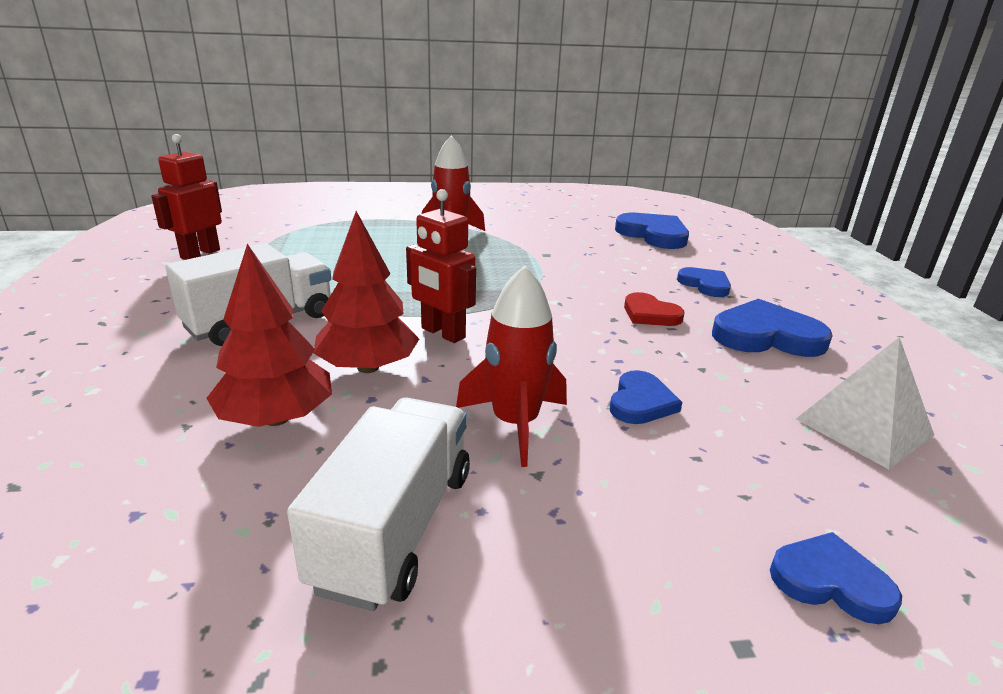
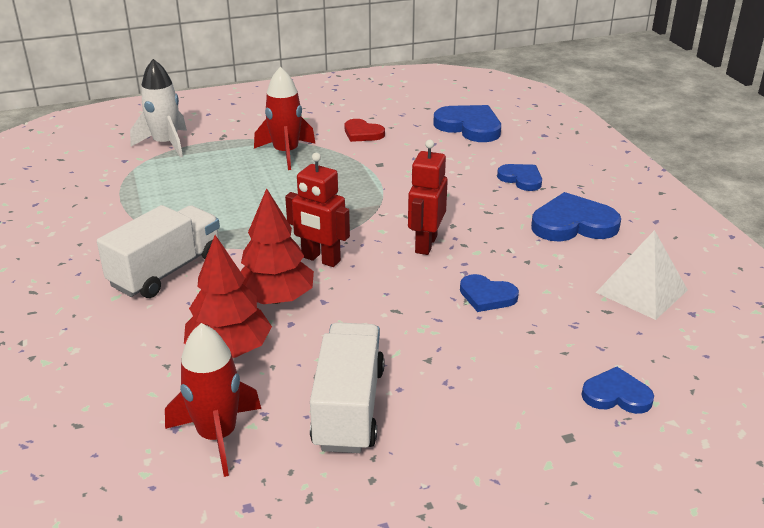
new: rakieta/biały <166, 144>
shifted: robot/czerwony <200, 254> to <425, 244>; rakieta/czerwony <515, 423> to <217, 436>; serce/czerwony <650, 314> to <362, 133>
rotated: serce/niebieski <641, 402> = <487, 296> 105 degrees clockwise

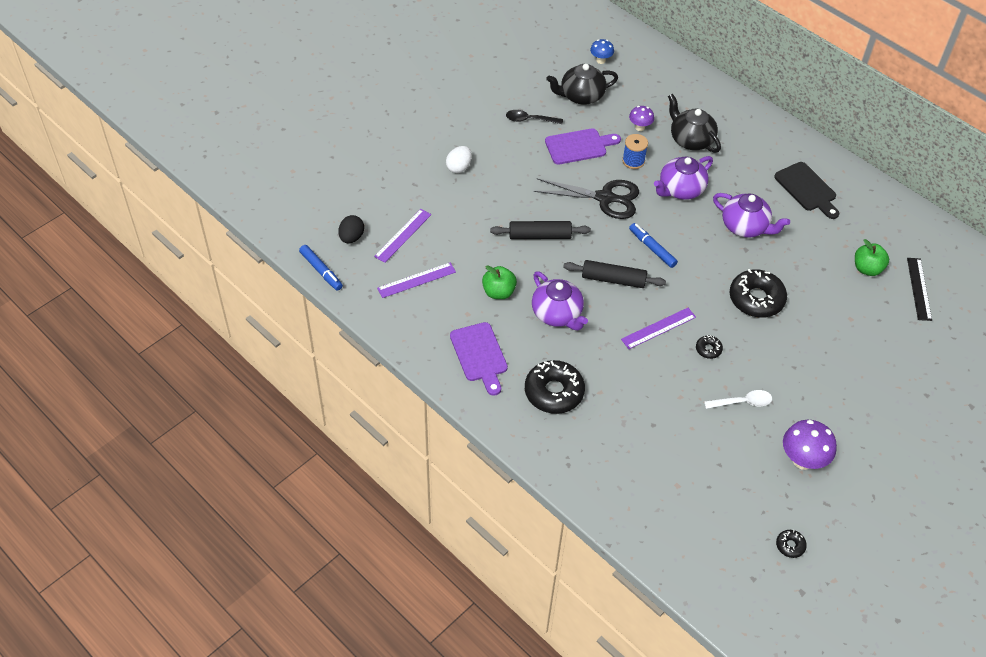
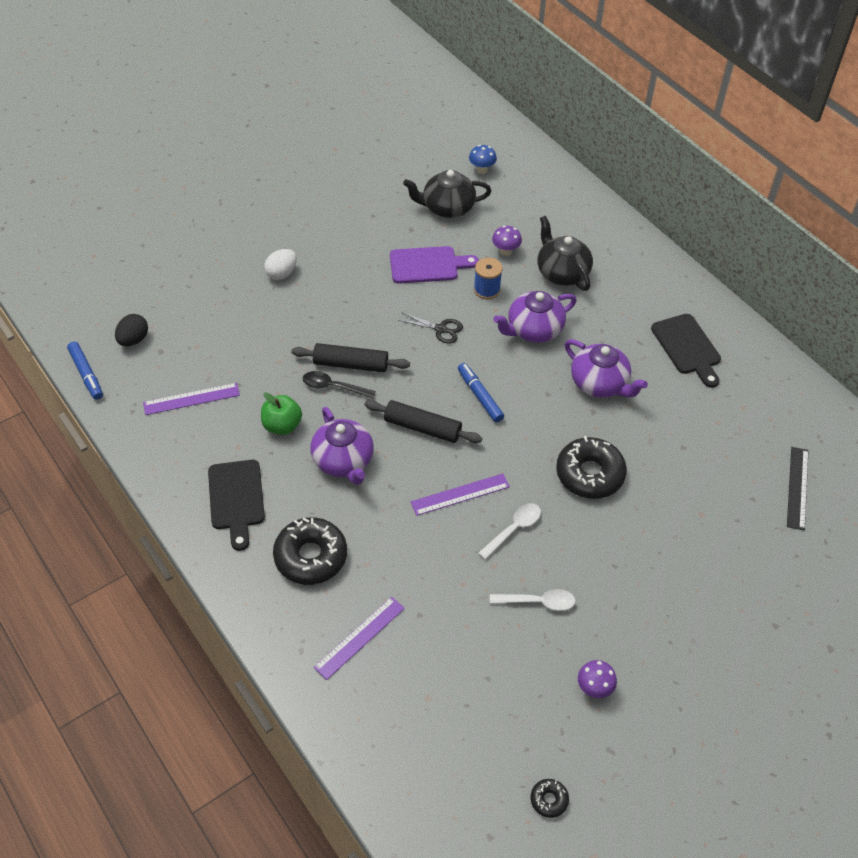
gone: jabłko/zielony <867, 269>
shifted: łyżka/czarny <529, 120> to <333, 387>; linijka/fioletowy <403, 235> to <359, 637>
swapped: donut/czarny <708, 349> to łyżka/biały <514, 529>
repainted: deska do krojenia/fioletowy <480, 355> to deska do krojenia/czarny <236, 499>
scaled: nożyczki/czarny <605, 198> = <440, 329> x0.53; grzyb/fioletowy <802, 460> = <594, 688> x0.58

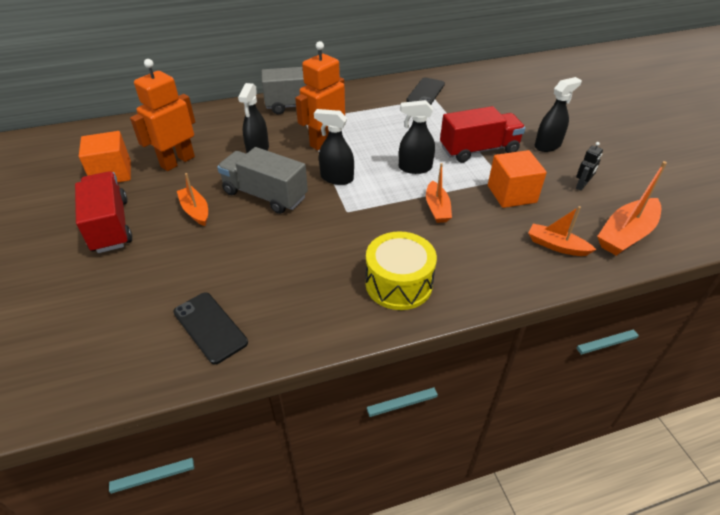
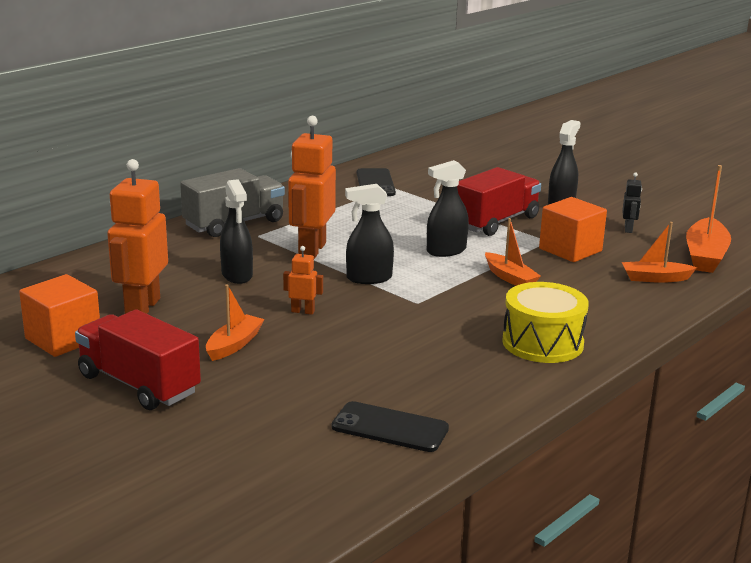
swapped: ciężarówka/szary <265, 195> to robot/pomarańczowy <303, 311>
rotated: łódka/pomarańczowy <195, 211> = <234, 345> 90 degrees clockwise

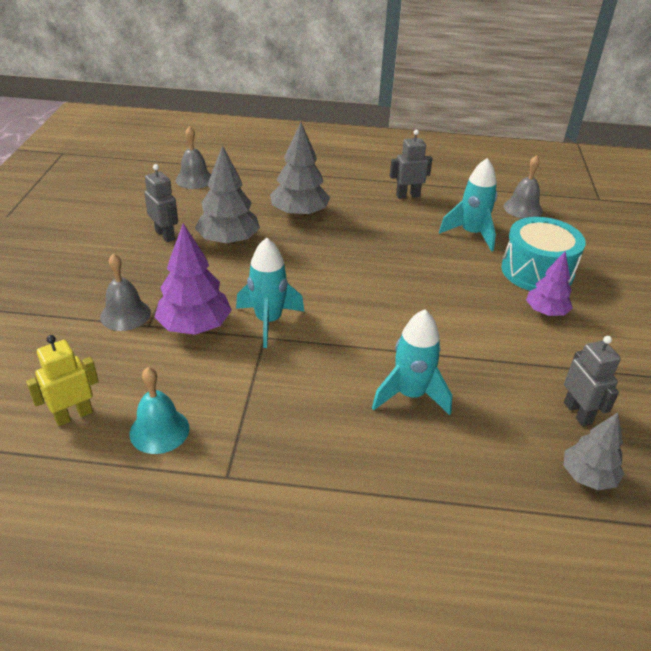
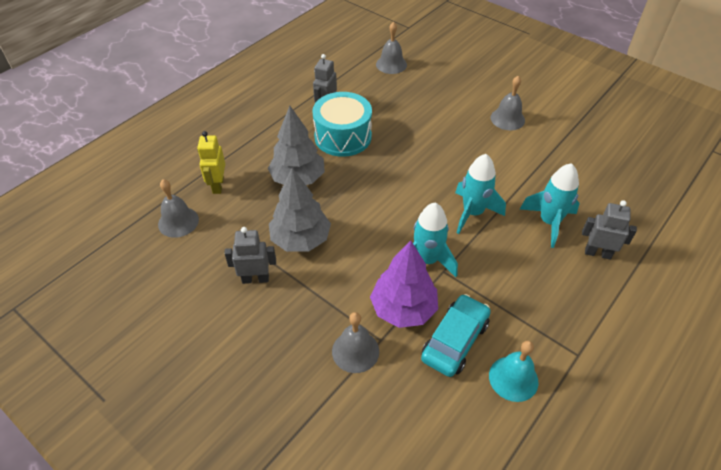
gone: drzewko/szary <588, 476>
new: samochód/turkusowy <454, 341>
shifted: rakieta/turkusowy <471, 234> to <472, 213>; bęben/turkusowy <537, 271> to <343, 137>; robot/żółty <73, 415> to <218, 185>; robot/szary <578, 413> to <597, 253>
swapped: drzewko/fioletowy <545, 312> to dzwonek/szary <507, 119>

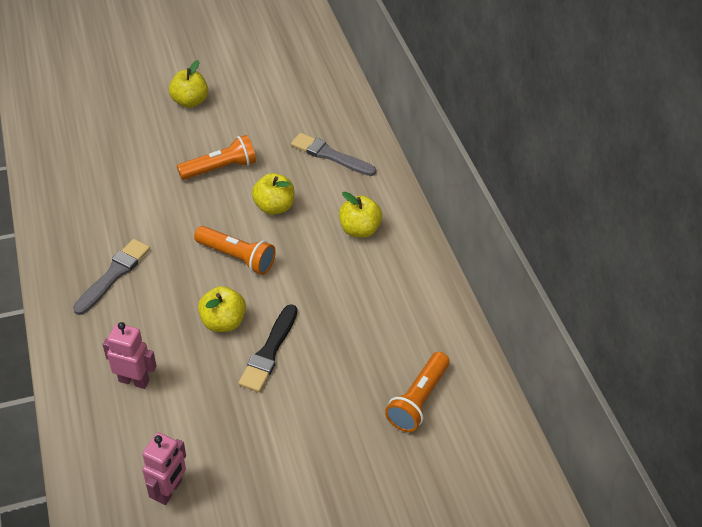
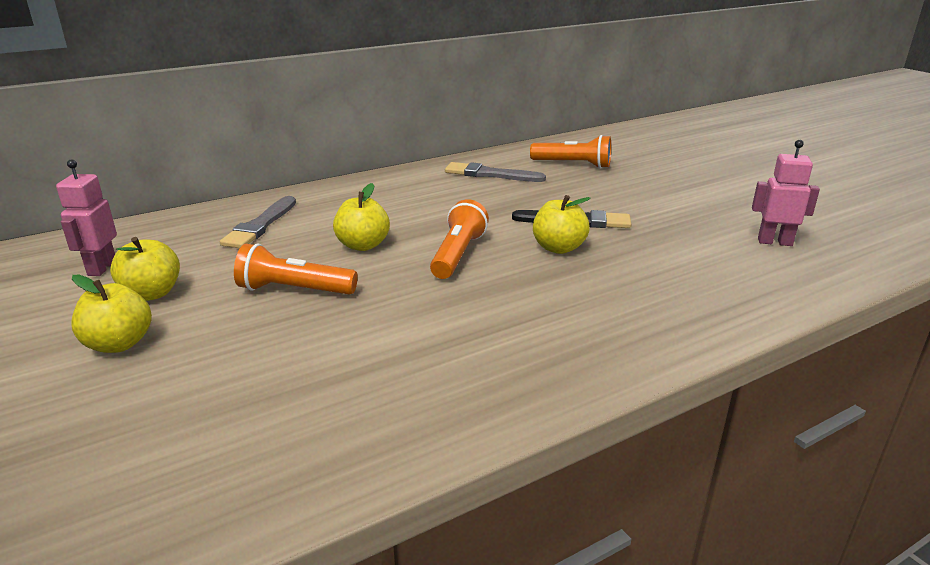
shifted: jabłko/żółty <359, 229> to <152, 293>; pędzel/szary <114, 275> to <490, 174>; robot/różowy <134, 380> to <101, 268>
rotated: latarka/pomarańczowy <220, 168> = <294, 290> 45 degrees counterclockwise

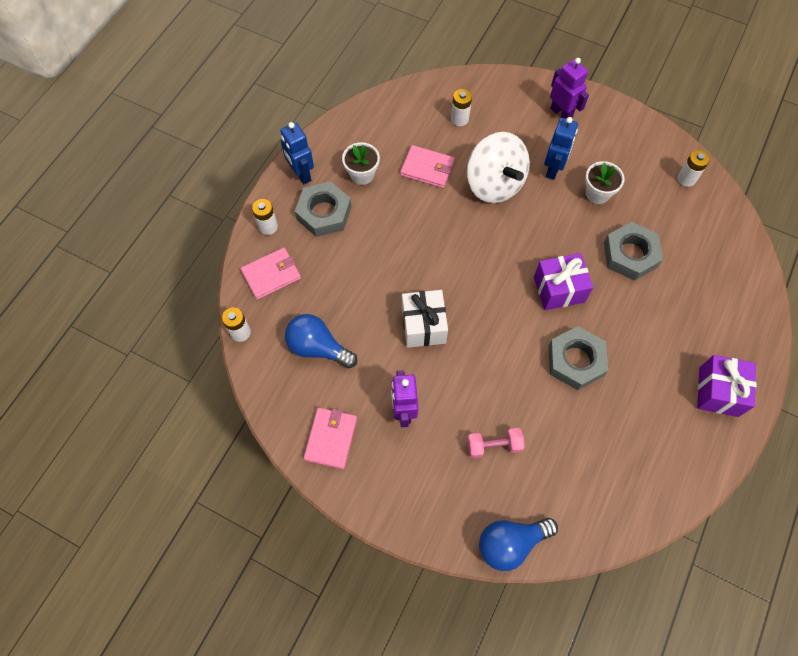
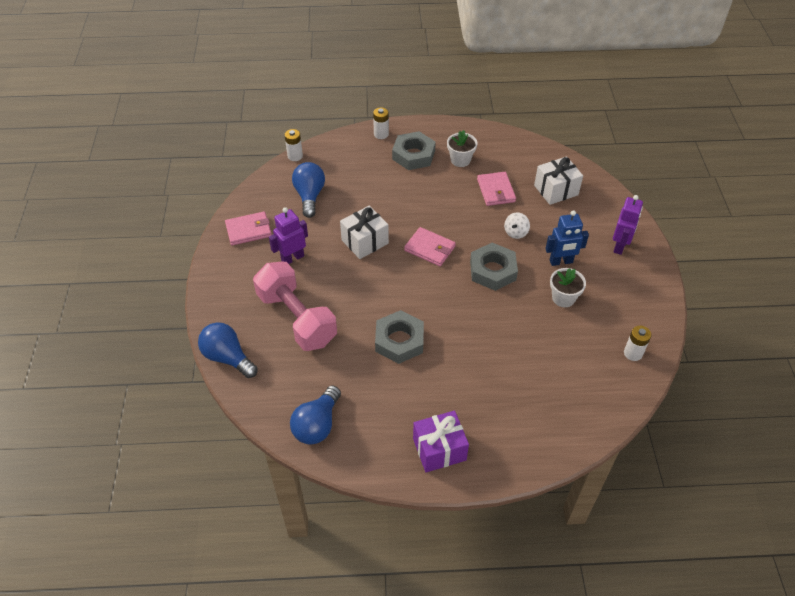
gone: robot/niebieski <301, 174>; prezent/fioletowy <559, 289>
new: żarówka/niebieski <317, 425>
shifted: nakrętka/szary <630, 254> to <493, 270>; portfel/różowy <271, 275> to <430, 248>
swapped: bateria/biały <459, 119> to prezent/biały <556, 190>
scaled: bączek/biały <494, 184> = <515, 232> x0.43; hantel/różowy <494, 446> = <297, 318> x2.18

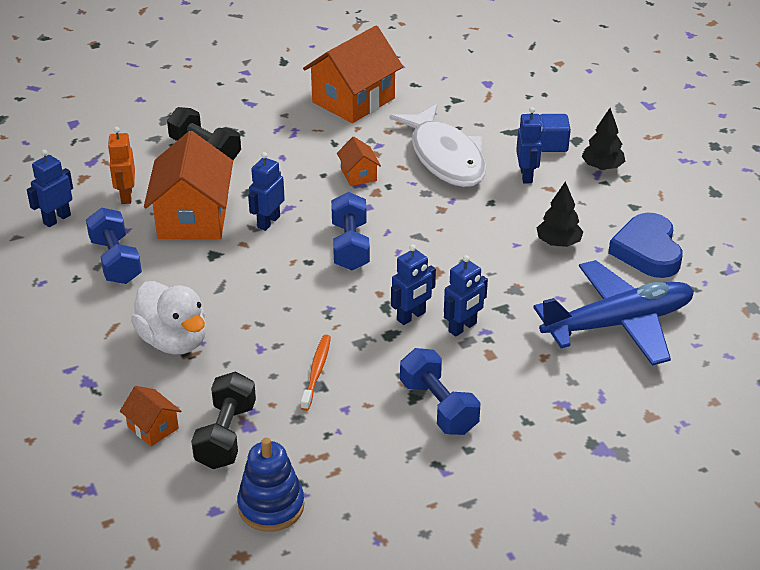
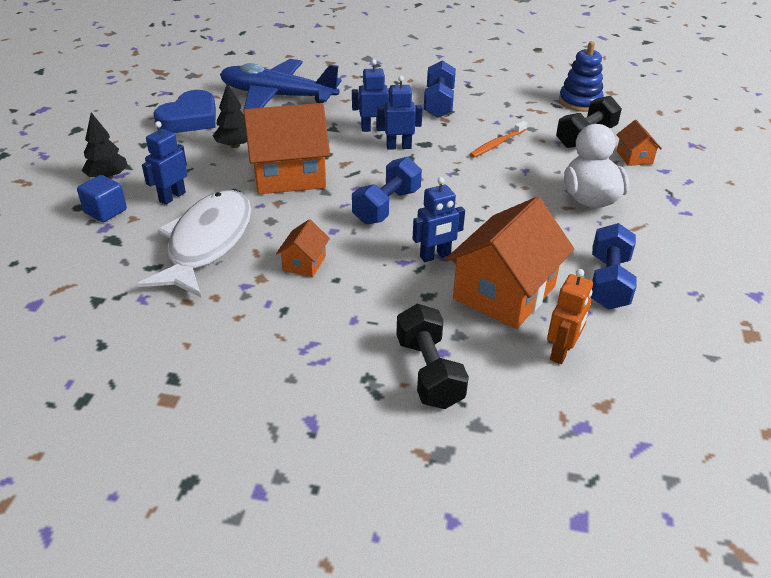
gone: robot/niebieski <57, 219>
shifted: domek/pomarańczowy <353, 100> to <289, 175>

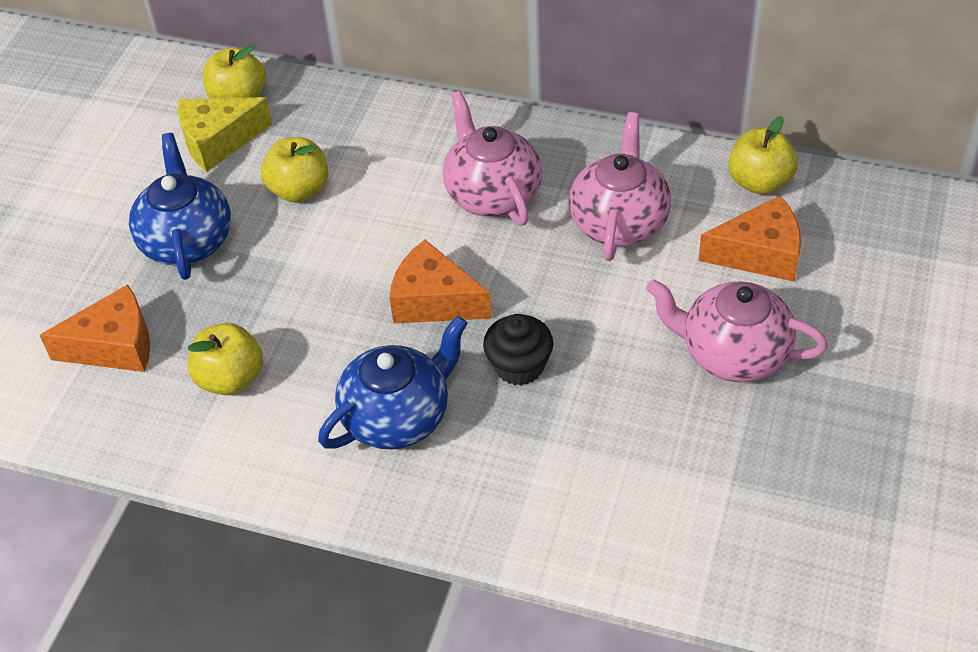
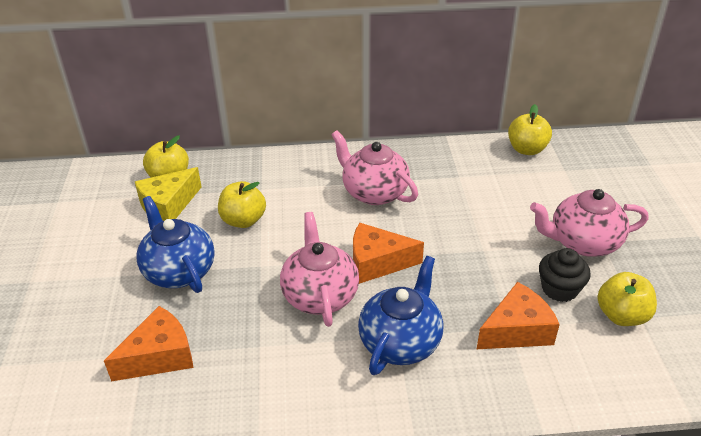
shifted: imbryk/różowy <619, 222> to <320, 295>; ser/pomarańczowy <759, 254> to <517, 330>; muffinka/czarny <519, 366> to <559, 289>; jabłko/żółty <230, 379> to <621, 315>

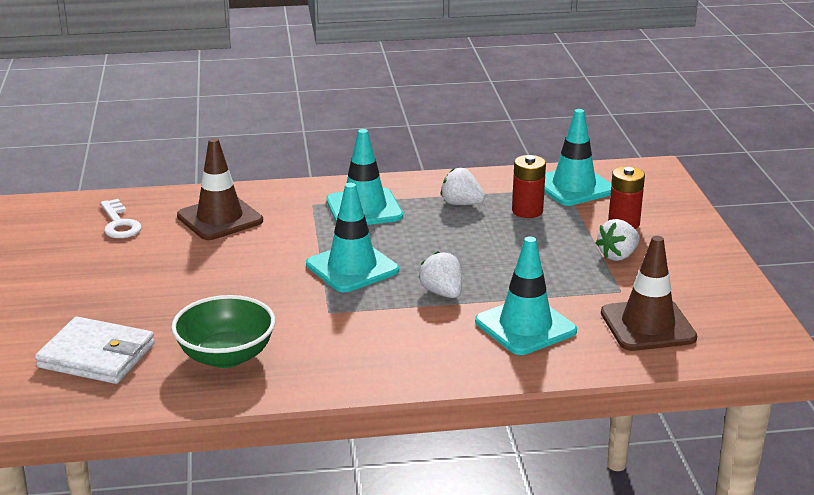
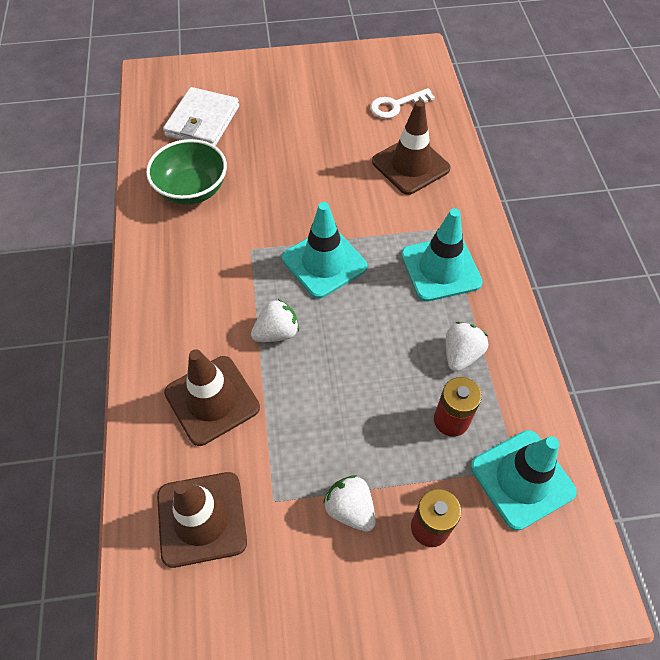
repainted: pachołek/turkusowy <525, 326> to pachołek/brązowy <212, 400>

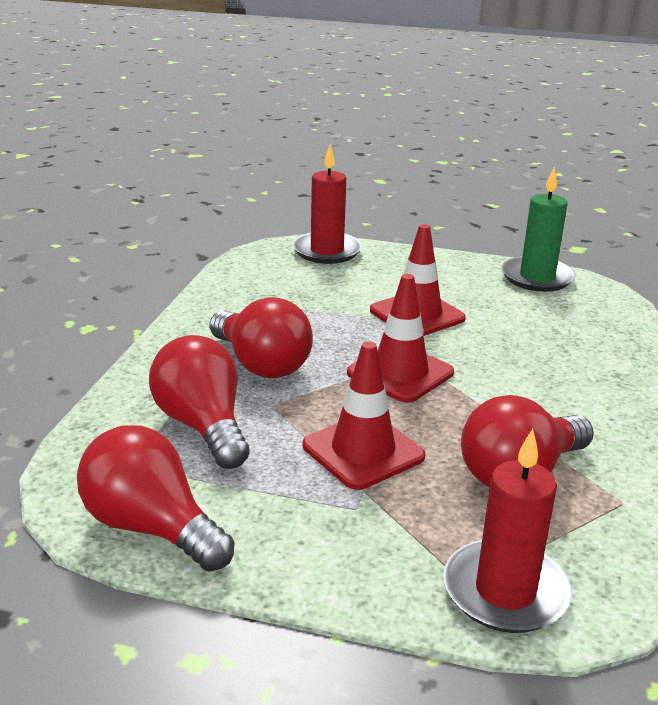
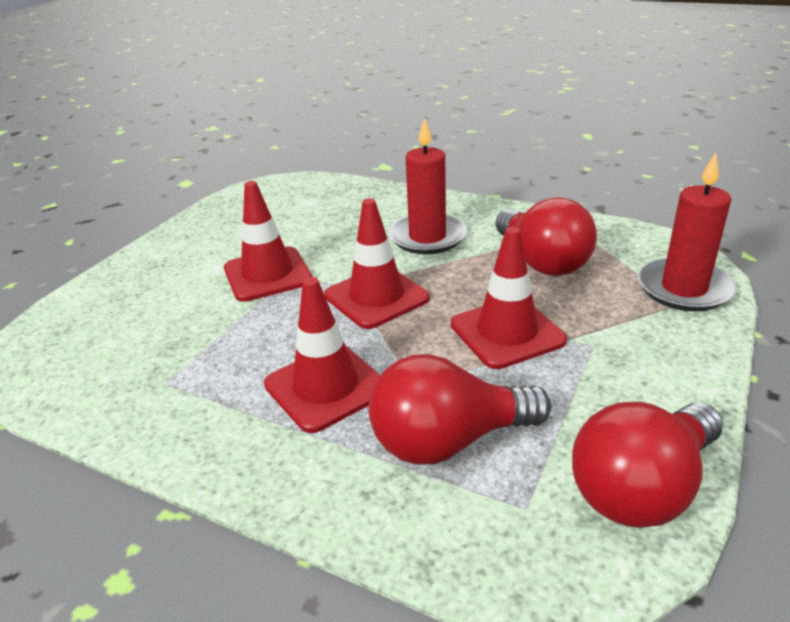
gone: świeca/zielony <537, 277>
shifted: świeca/czerwony <327, 251> to <427, 237>
swapped: żarówka/czerwony <261, 364> to pachołek/czerwony <326, 387>

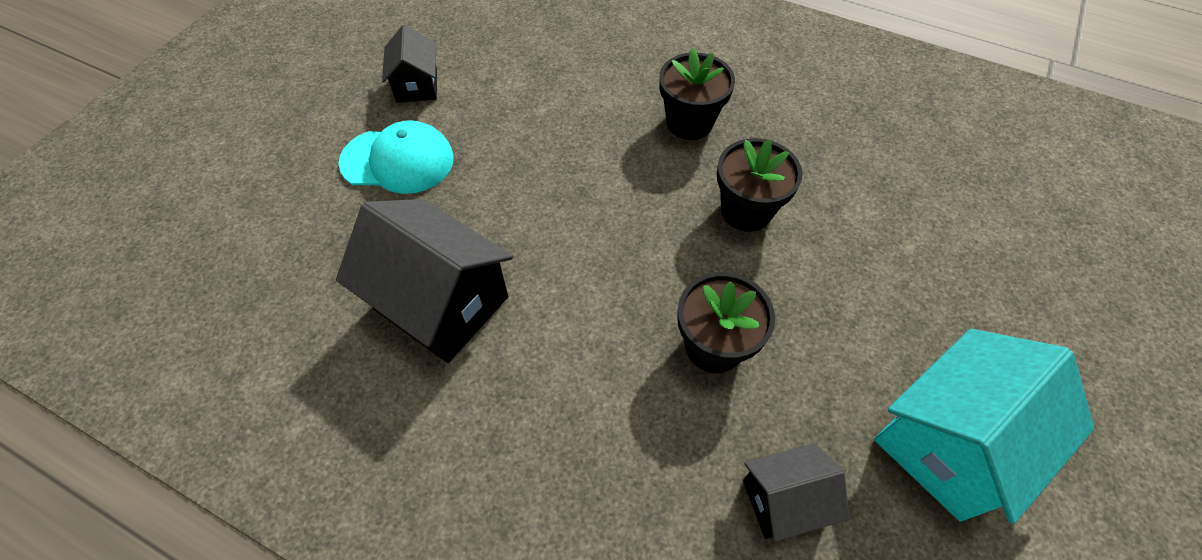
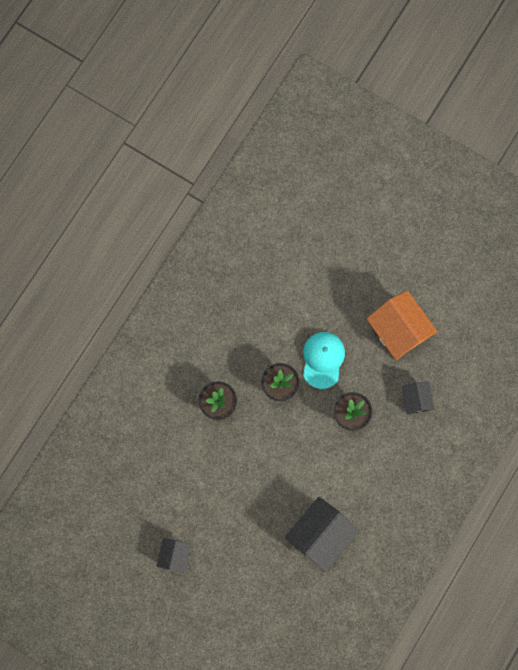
shifted: czapka/turkusowy <398, 161> to <323, 359>
repainted: domek/turkusowy <949, 442> to domek/pomarańczowy <398, 331>
rotated: domek/czarny <417, 85> = <175, 555> 75 degrees counterclockwise

